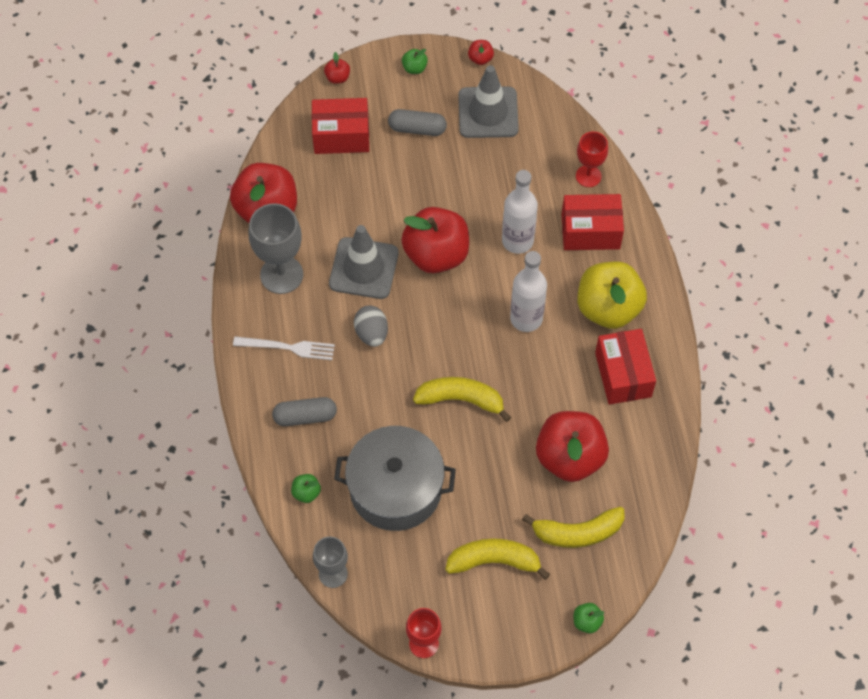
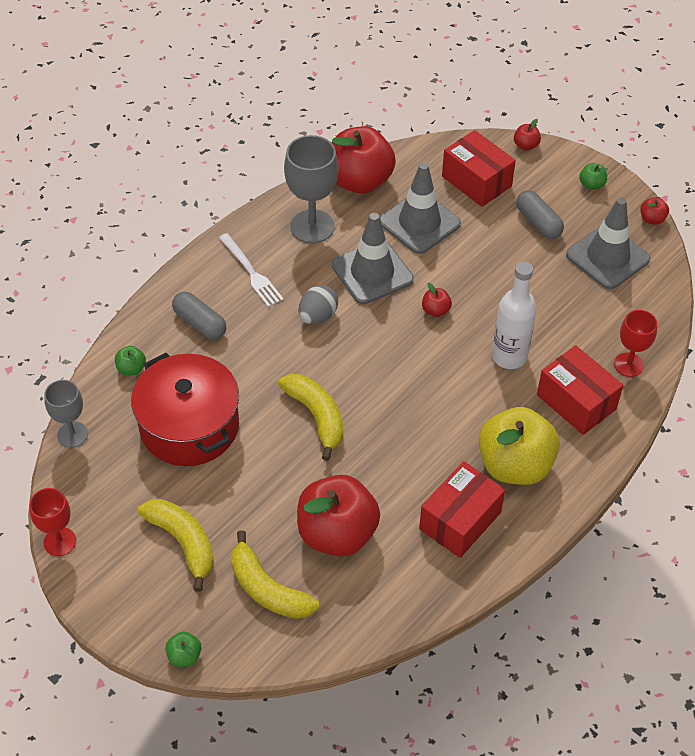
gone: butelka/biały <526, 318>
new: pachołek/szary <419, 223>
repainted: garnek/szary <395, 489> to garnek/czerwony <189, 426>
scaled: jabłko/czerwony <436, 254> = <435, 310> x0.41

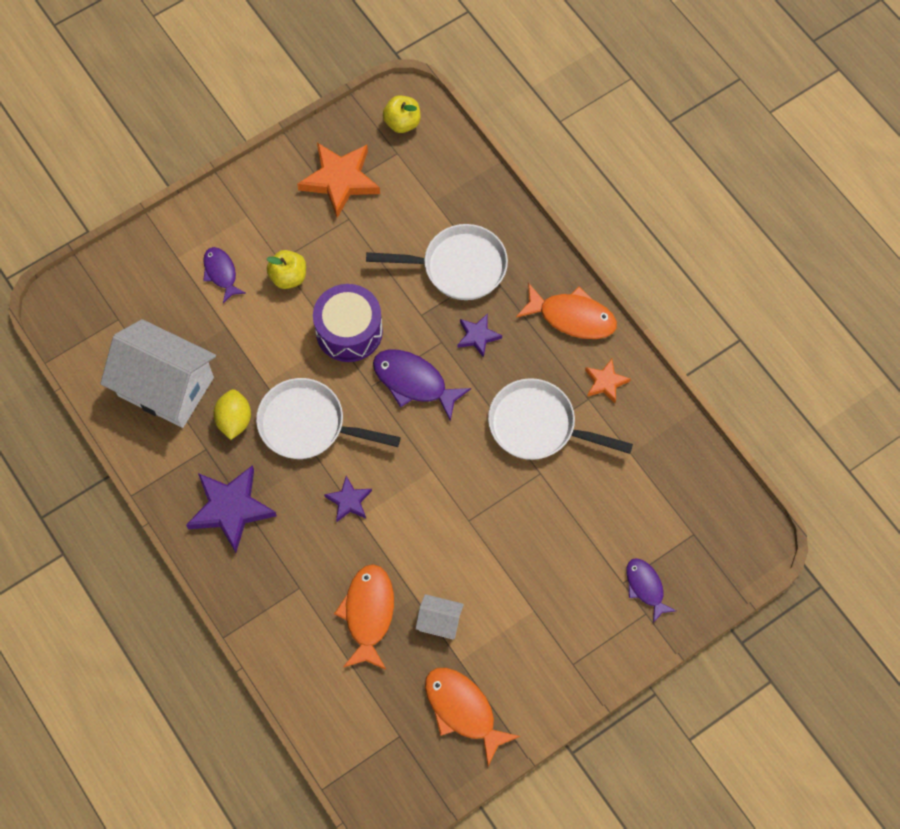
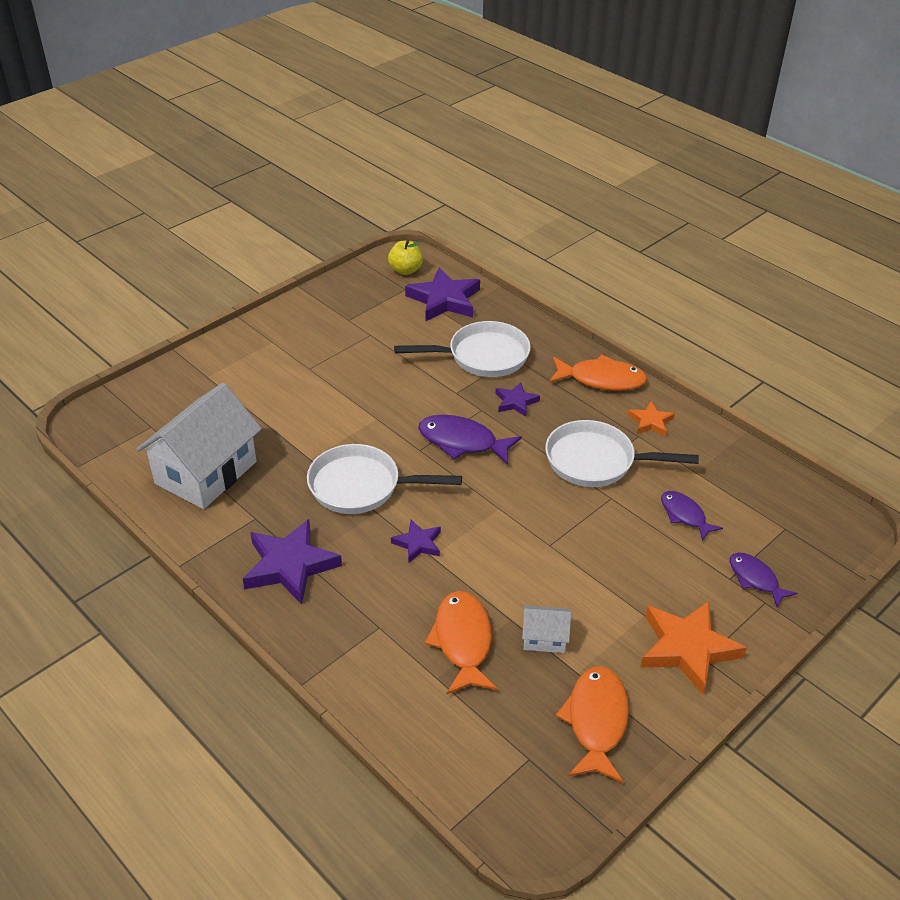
gone: jabłko/żółty <288, 277>; bęben/fioletowy <349, 331>; cytryna/żółty <234, 420>
new: gwiazda/fioletowy <444, 300>
shifted: gwiazda/pomarańczowy <340, 180> to <687, 648>; ryba/fioletowy <221, 273> to <684, 515>
rotated: domek/biały <165, 386> = <206, 472> 75 degrees counterclockwise; ryba/pomarańczowy <463, 710> = <596, 721> 60 degrees clockwise

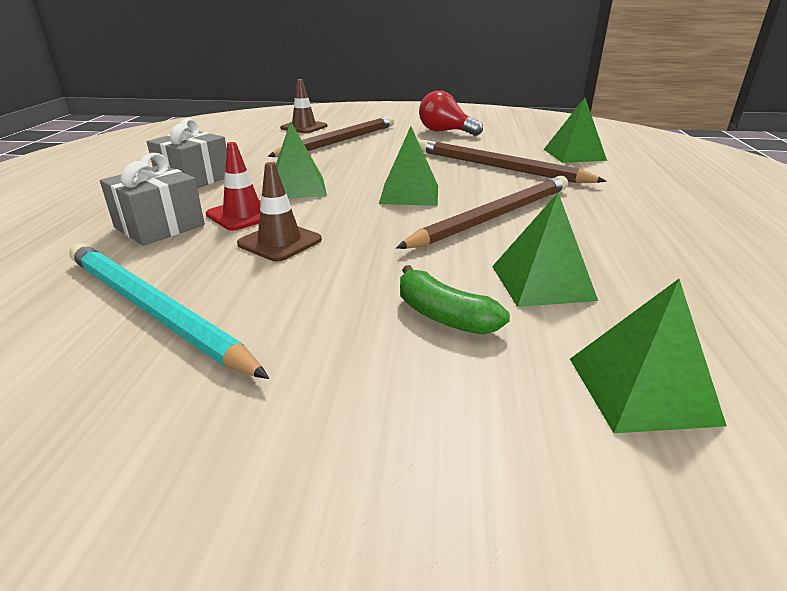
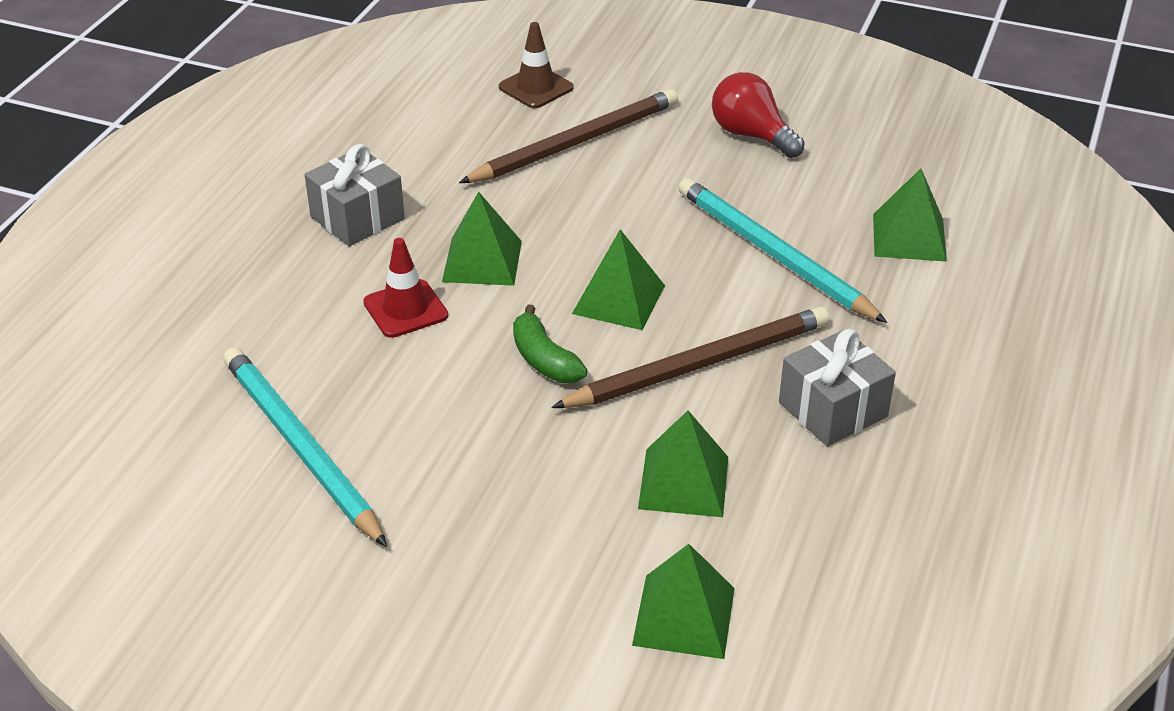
gone: pachołek/brązowy <280, 242>
shifted: prezent/szary <159, 226> to <833, 409>; banan/zielony <443, 316> to <544, 359>
repainted: ołówek/brązowy <499, 167> to ołówek/turkusowy <773, 254>

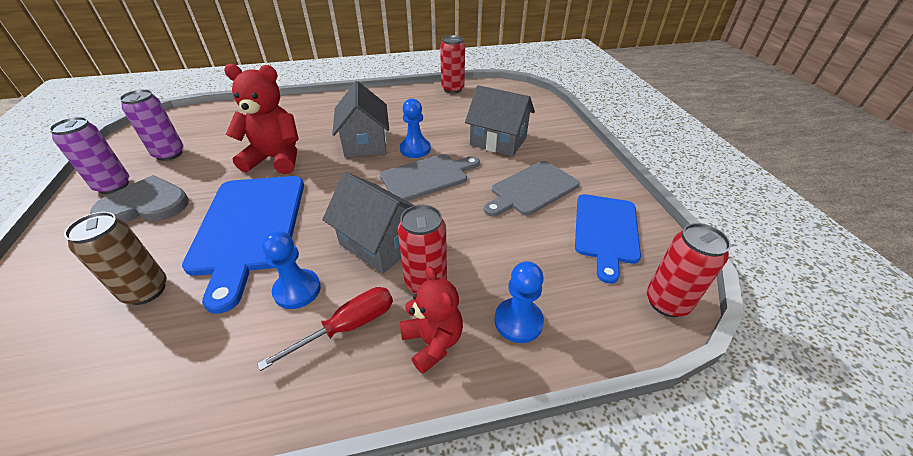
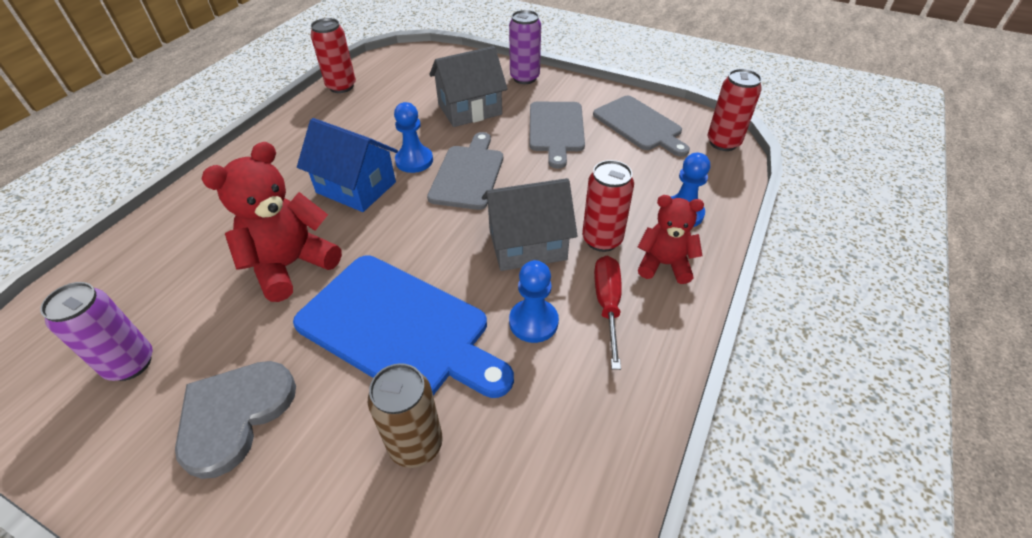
shifted: puszka/fioletowy <113, 186> to <524, 78>
repainted: domek/szary <365, 143> to domek/niebieski <356, 187>; deska do krojenia/niebieski <606, 231> to deska do krojenia/szary <639, 125>

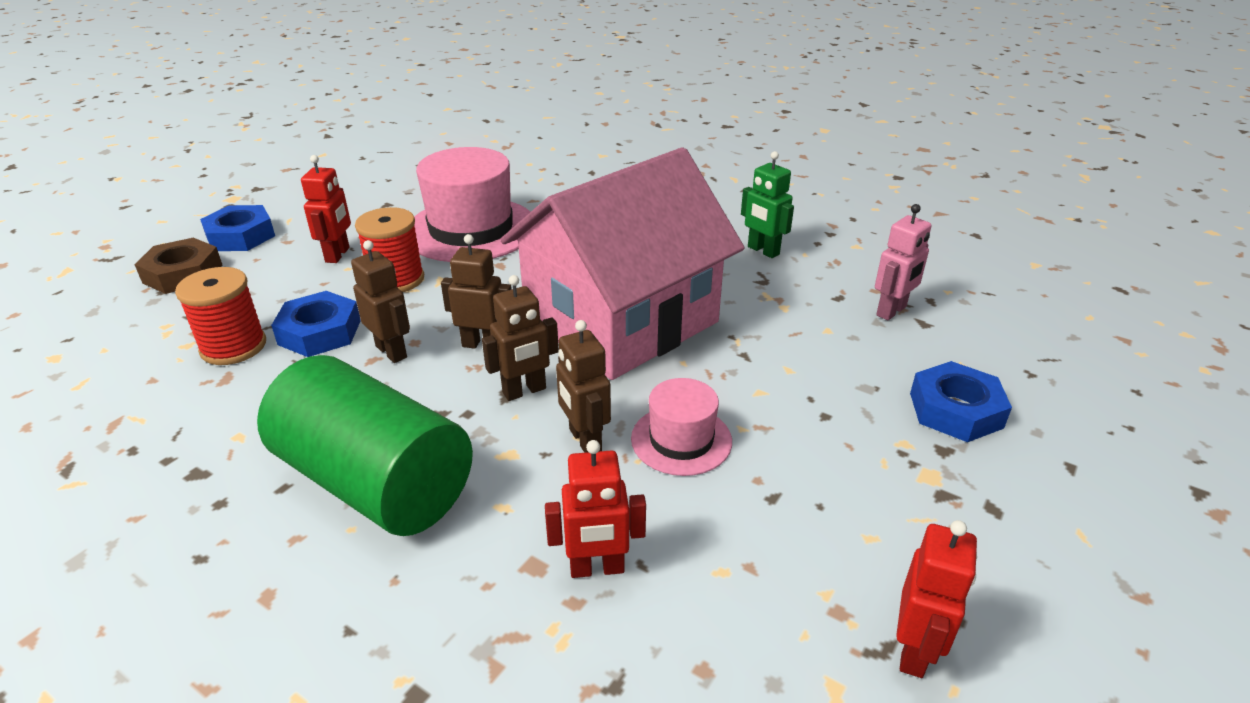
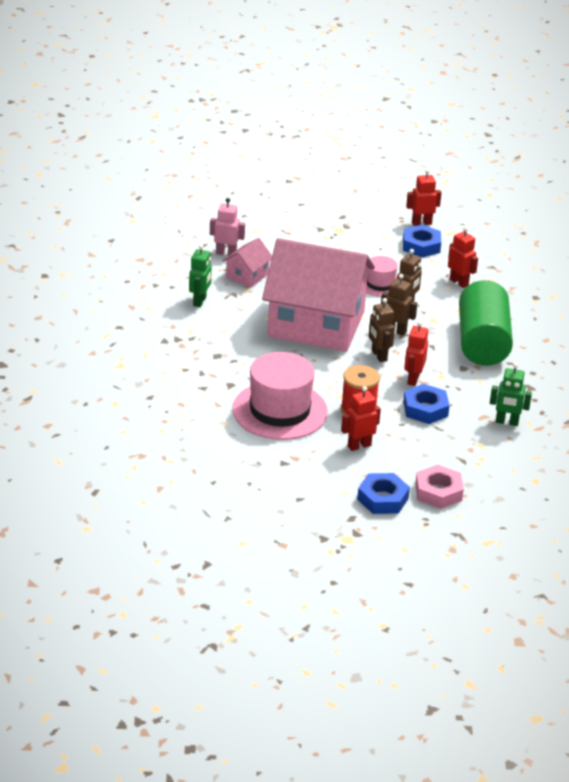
gone: szpulka/czerwony <233, 347>
new: domek/różowy <247, 276>; robot/zielony <507, 422>
shifted: nakrętka/niebieski <955, 410> to <421, 246>
repainted: nakrętka/brązowy <183, 274> to nakrętka/różowy <438, 492>; robot/brązowy <392, 351> to robot/czerwony <413, 379>

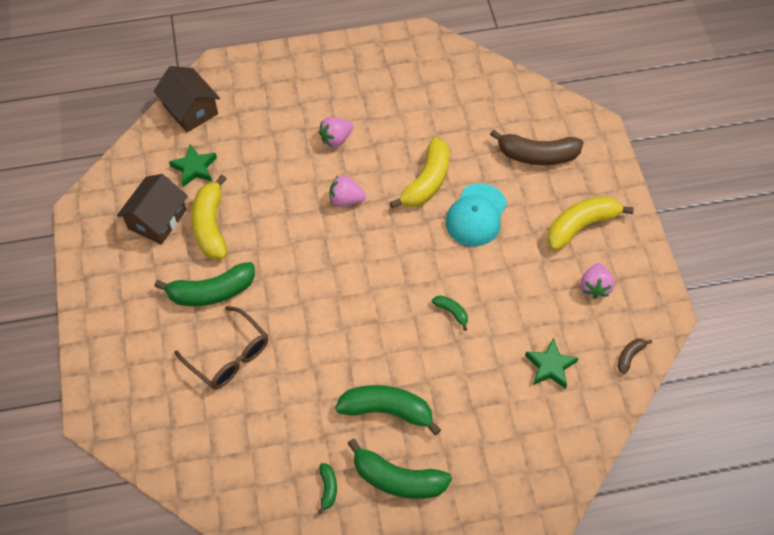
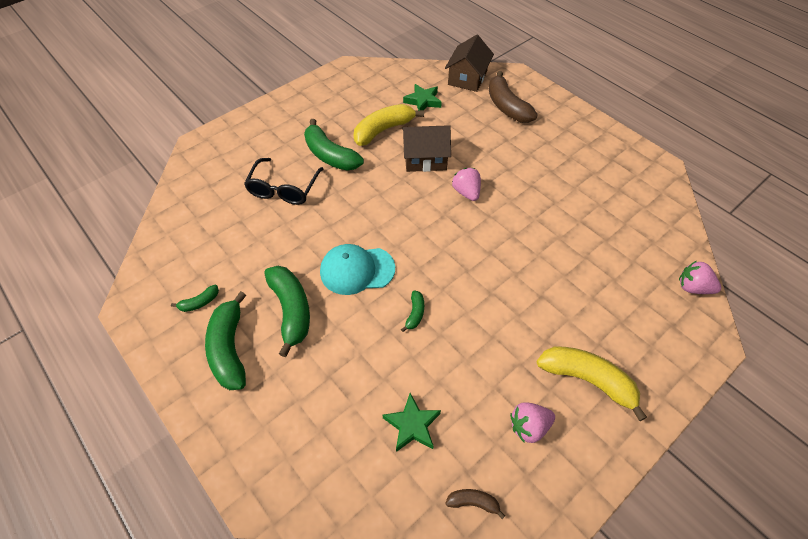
gone: banan/żółty <426, 182>
shifted: truskawka/różowy <336, 139> to <693, 287>; banan/brązowy <537, 155> to <507, 106>; domek/brązowy <157, 219> to <425, 158>; czapka/turkusowy <476, 215> to <357, 270>
repainted: okulary/brązowy <229, 356> to okulary/czarny <283, 189>

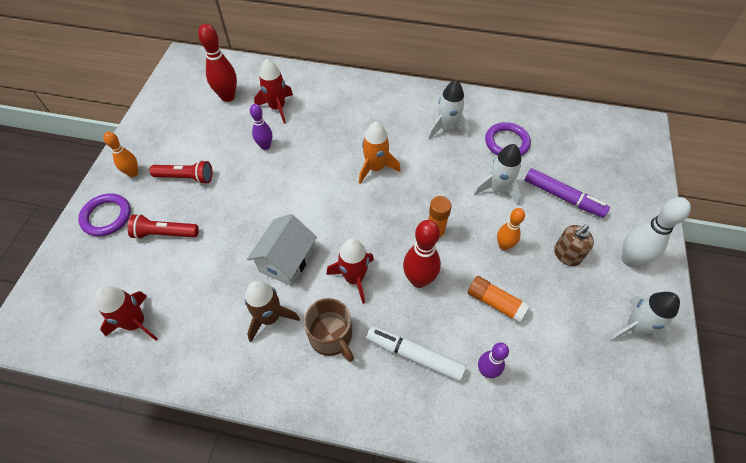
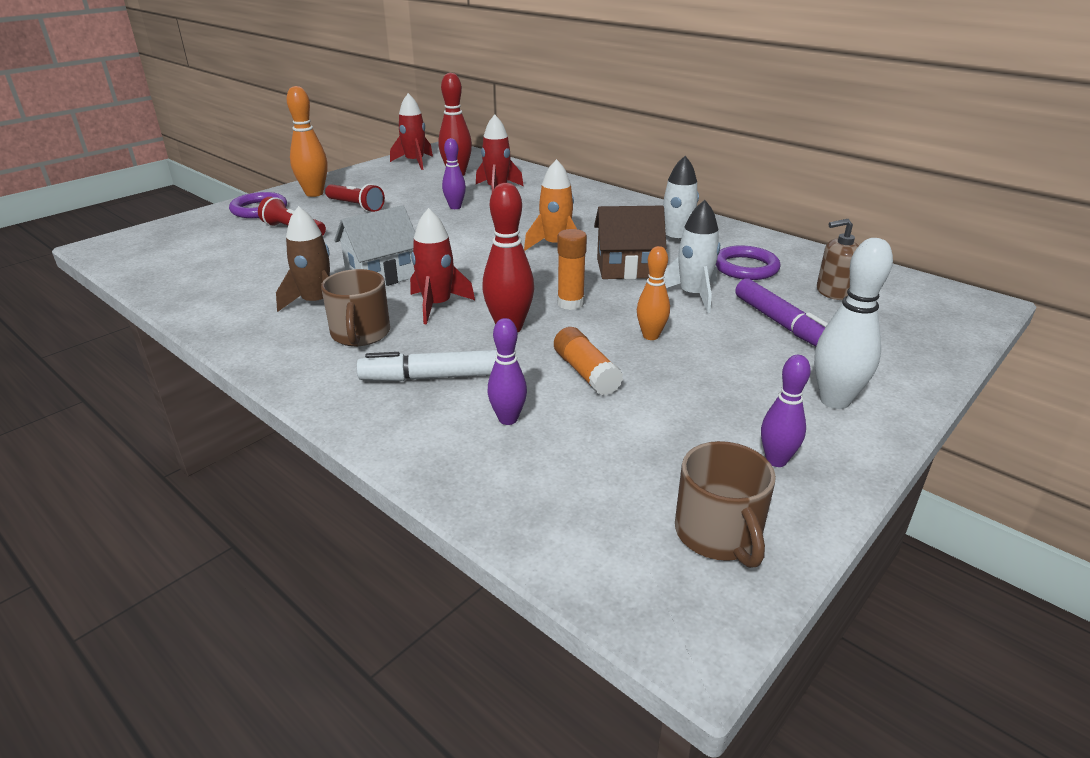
new: domek/brązowy <626, 268>; kubek/brązowy <718, 534>
shifted: dozownik mydła/brązowy <567, 255> to <833, 292>; rakieta/czerwony <136, 323> to <415, 162>
swapped: rakieta/biały <634, 328> to kręgiel/fioletowy <776, 460>
rotated: flamaster/biały <414, 355> = <434, 377> 60 degrees counterclockwise
scaled: kręgiel/pomarańczowy <133, 173> = <314, 193> x1.57

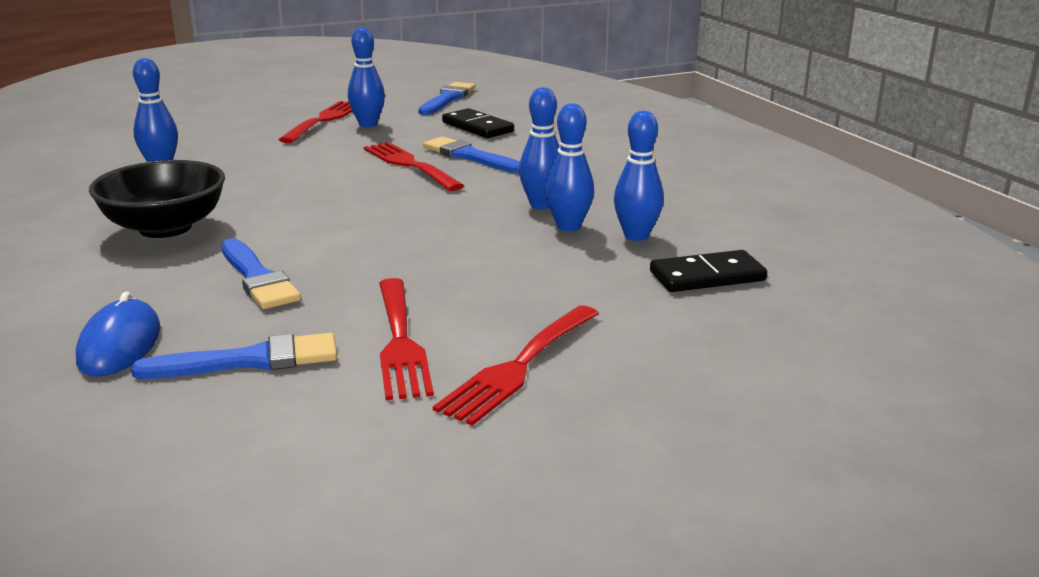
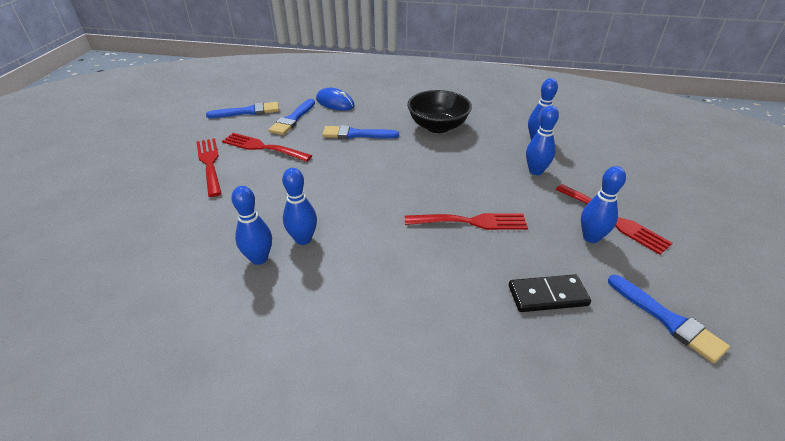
gone: kostka domina/czarny <707, 276>
shifted: kręgiel/niebieski <541, 205> to <535, 171>; pędzel/niebieski <470, 156> to <248, 112>

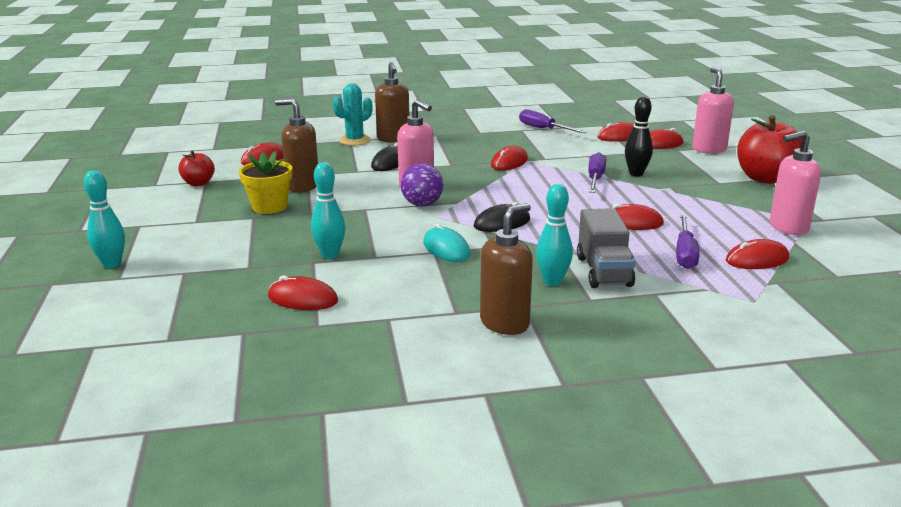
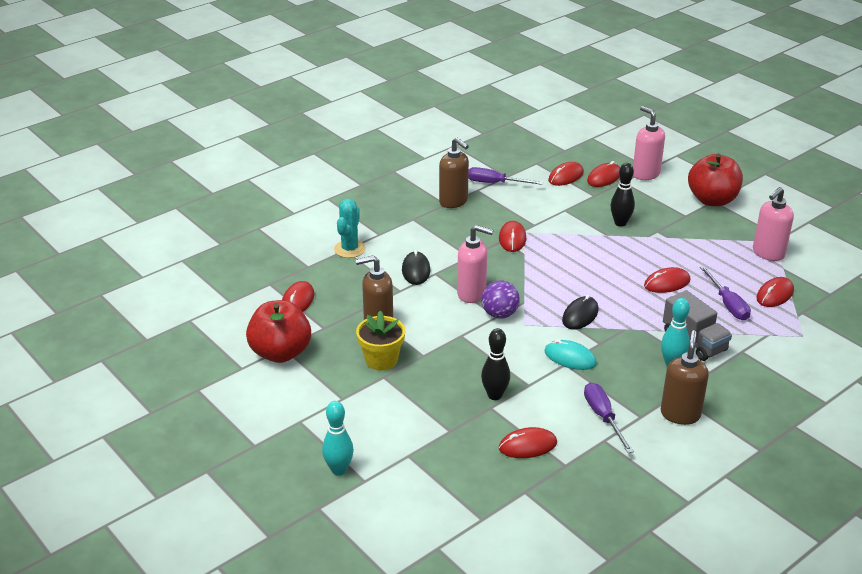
shifted: dozownik mydła/brązowy <393, 139> to <453, 202>; śrubokręt/fioletowy <595, 179> to <603, 417>
repainted: kręgiel/turkusowy <330, 255> to kręgiel/czarny <494, 395>
scaled: jabłko/czerwony <198, 183> = <280, 353> x1.86

